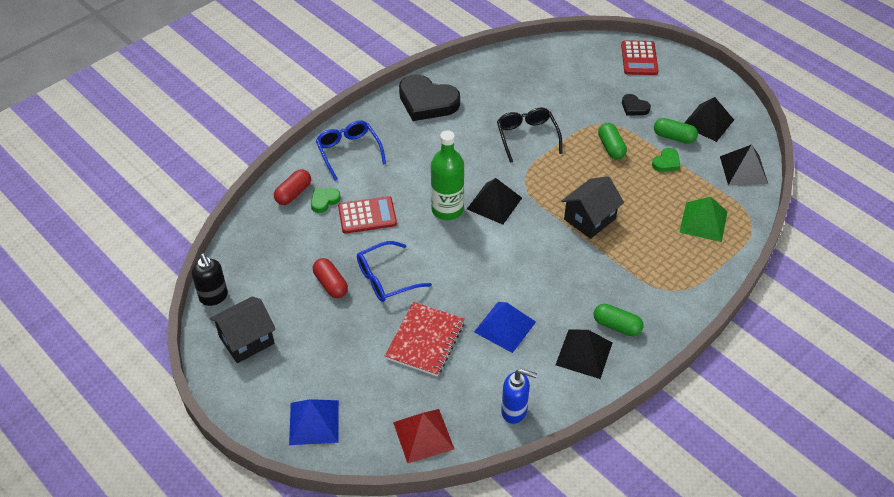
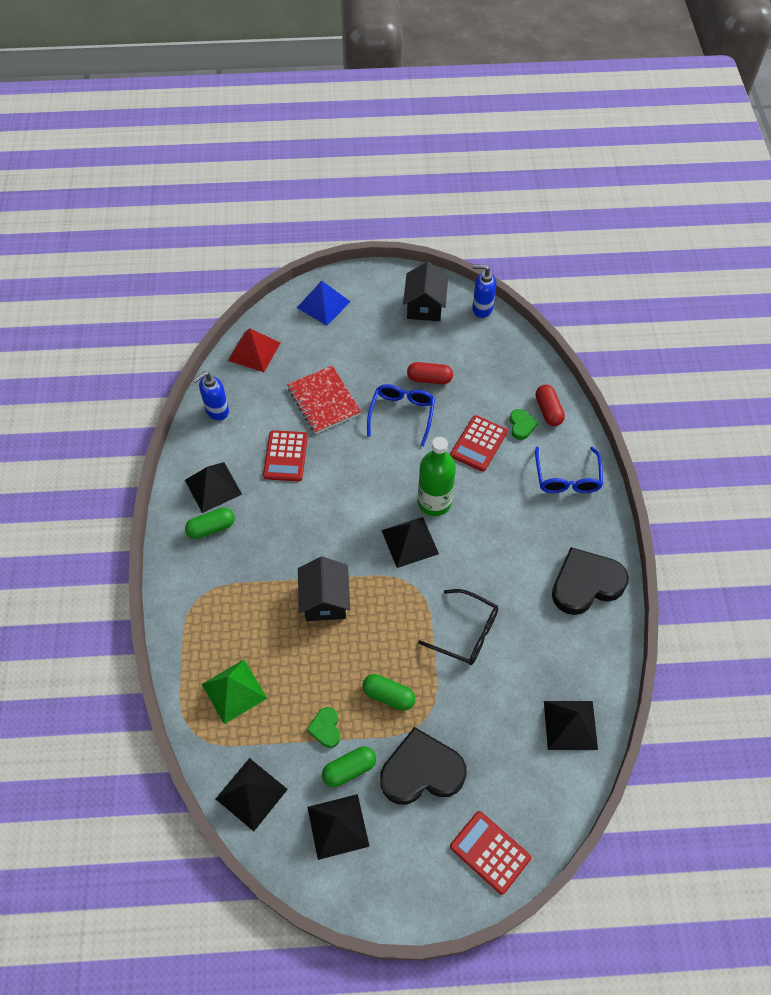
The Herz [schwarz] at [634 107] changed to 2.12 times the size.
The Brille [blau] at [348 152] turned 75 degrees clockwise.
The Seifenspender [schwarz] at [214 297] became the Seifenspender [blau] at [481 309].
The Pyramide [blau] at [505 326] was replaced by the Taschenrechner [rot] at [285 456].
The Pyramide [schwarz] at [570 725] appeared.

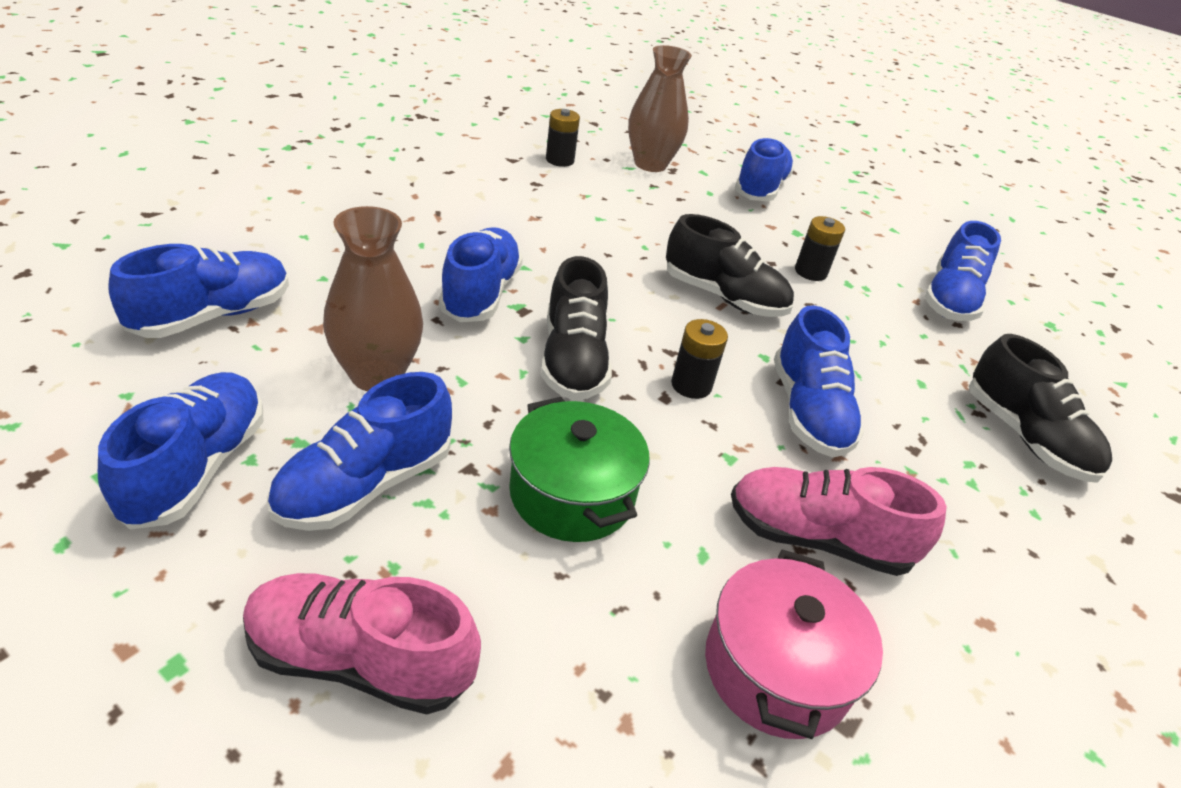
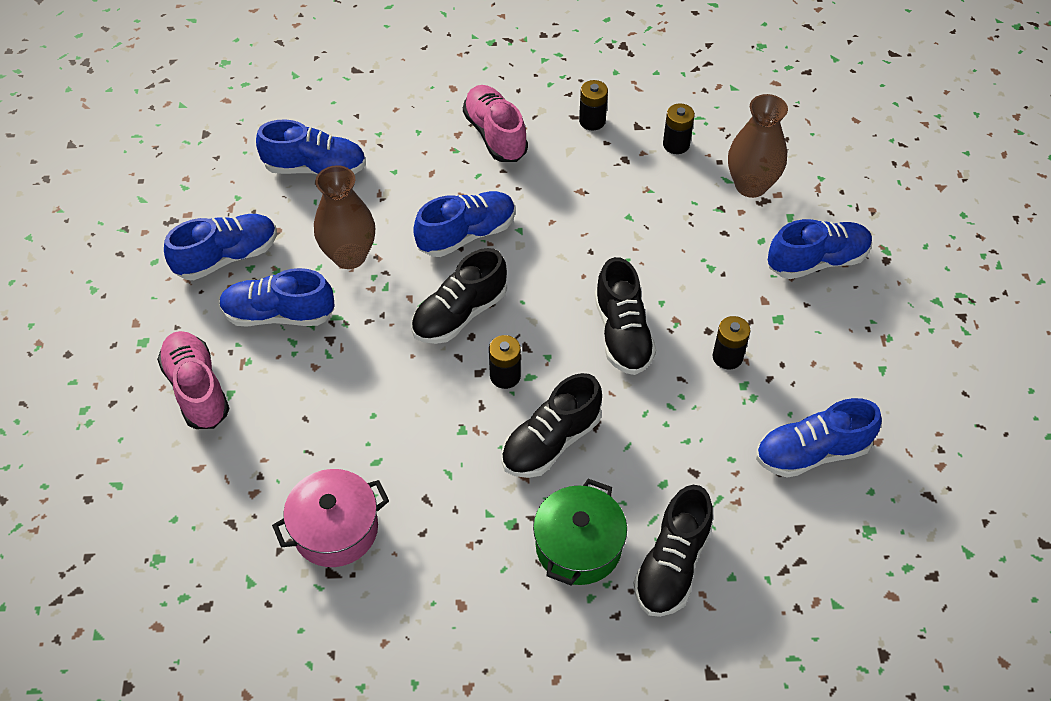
The Schuh [blau] at [808 412] became the Schuh [schwarz] at [551 442].
The Kochtopf [grün] moved from [572 494] to [578 546].
The Schuh [rosa] moved from [817 538] to [495 135].
The Batterie [schwarz] at [592 121] appeared.

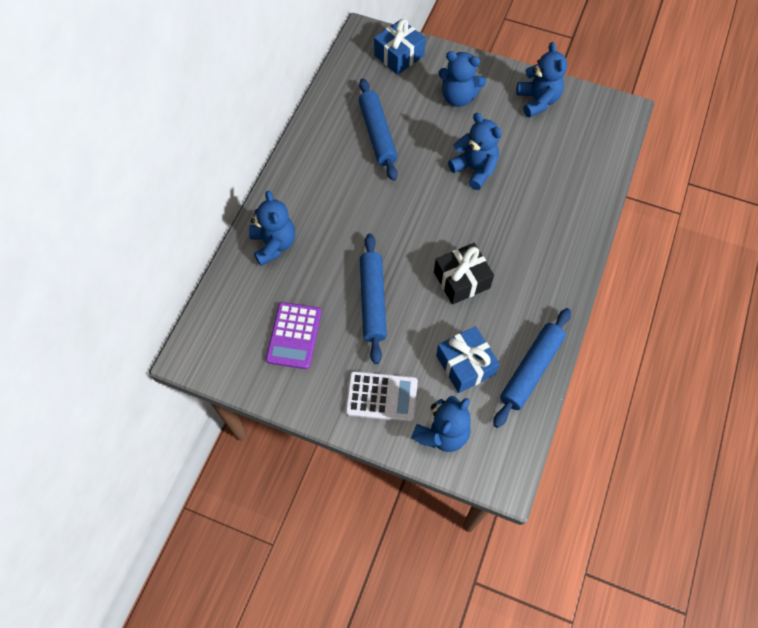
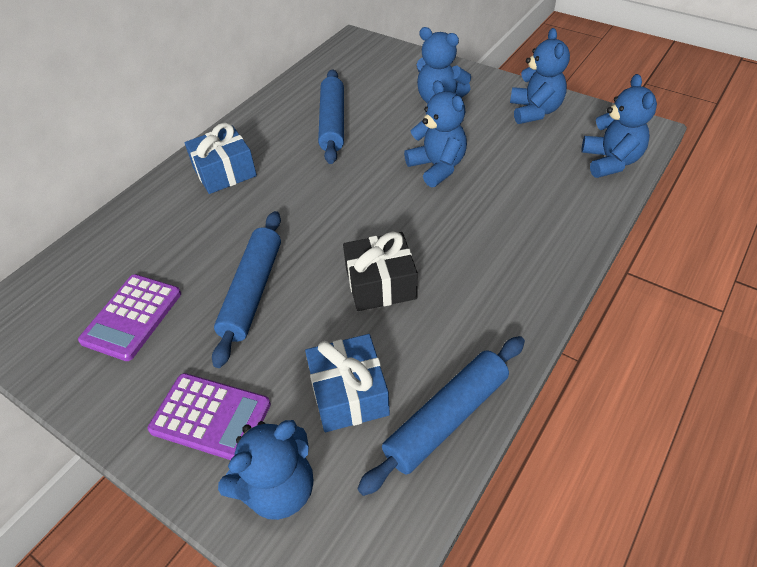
The Geschenk [blau] moved from [399 55] to [224 172].
The Teddybär [blau] moved from [274 244] to [610 162].
The Taschenrechner [weiß] at [381 396] became the Taschenrechner [lila] at [211 417].

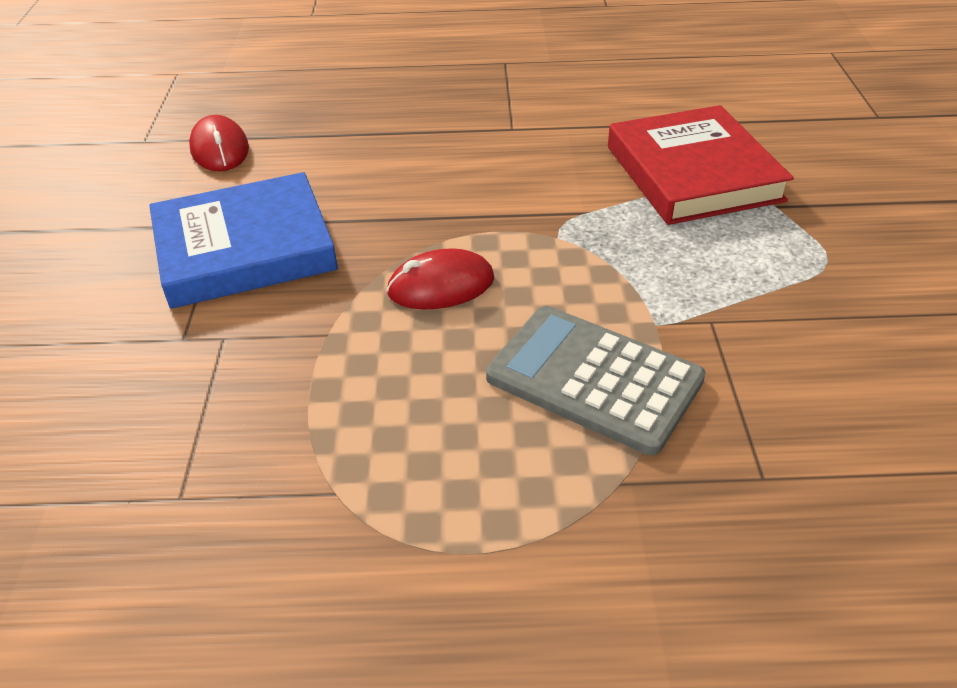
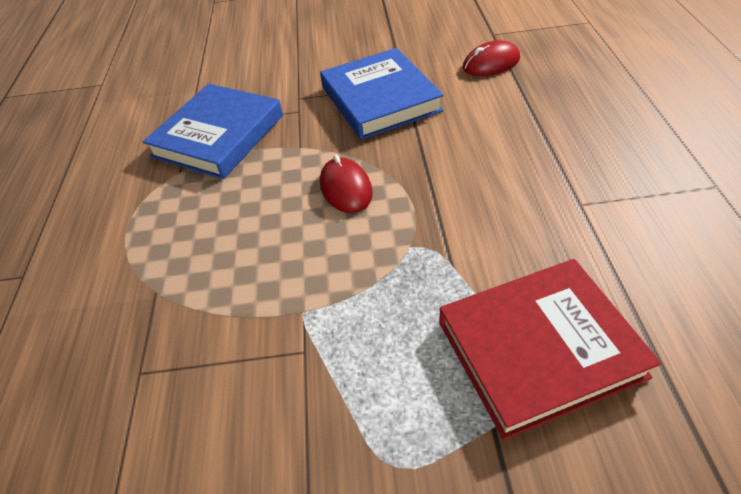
The Taschenrechner [grau] at [594 379] disappeared.
The Buch [blau] at [218 136] appeared.

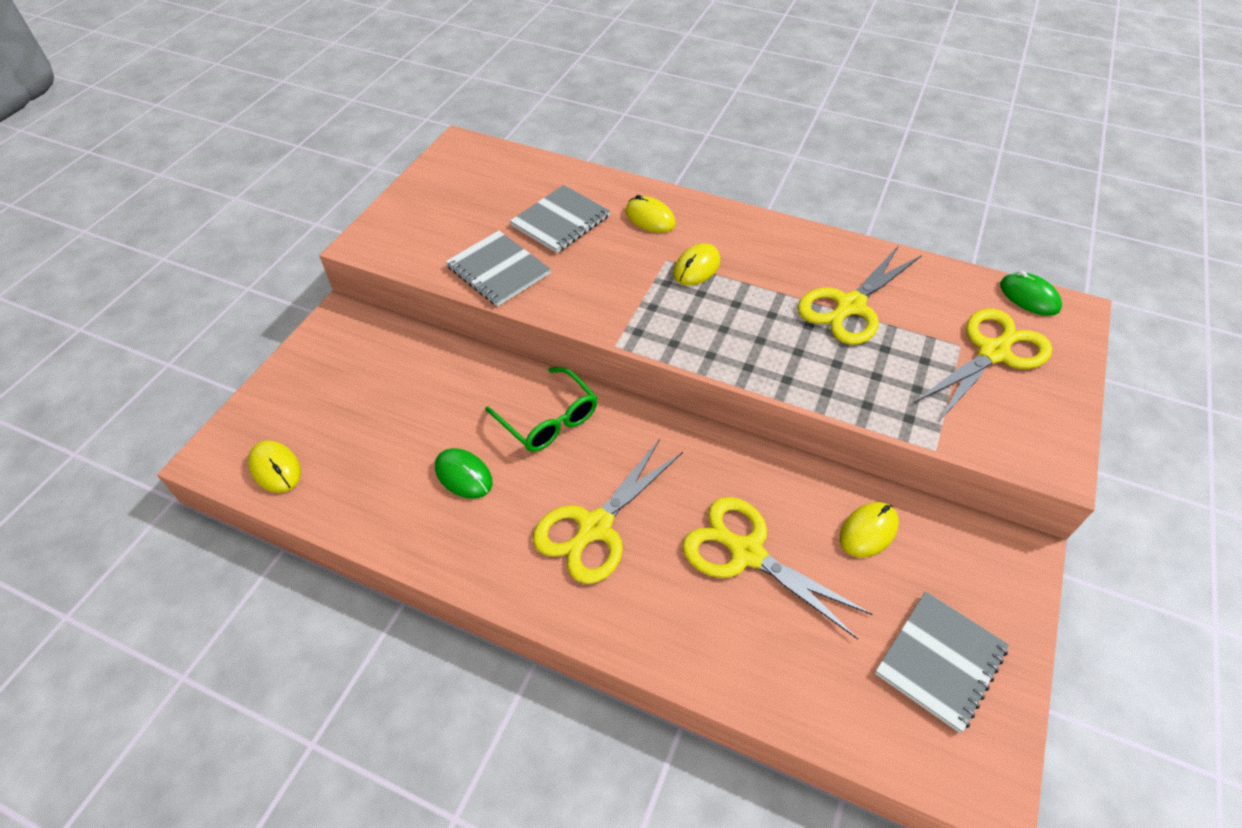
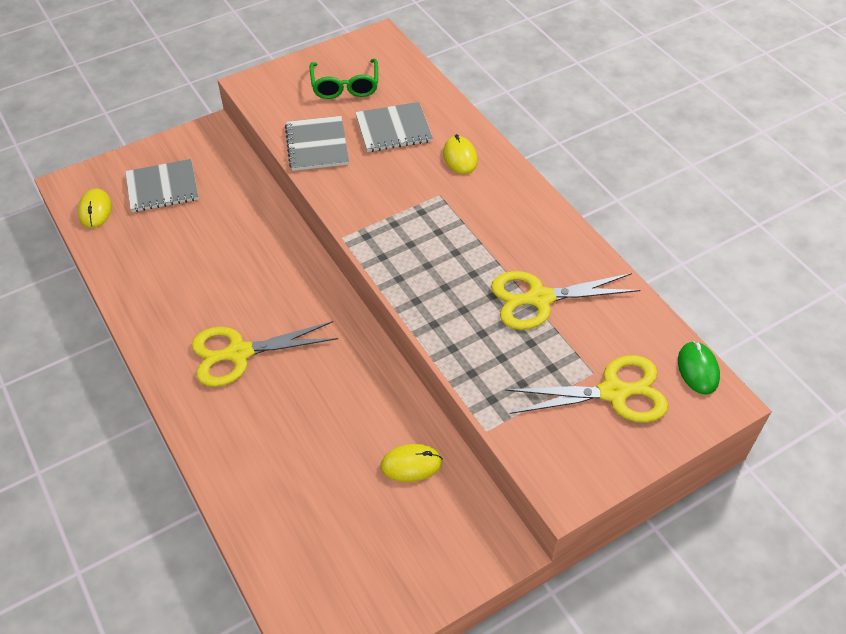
The Computermaus [gelb] at [696 267] disappeared.
The Brille [grün] moved from [548 419] to [345 86].
The Computermaus [grün] at [464 475] disappeared.
The Schere [gelb] at [745 552] disappeared.
The Notizbuch [grau] moved from [940 661] to [162 187].

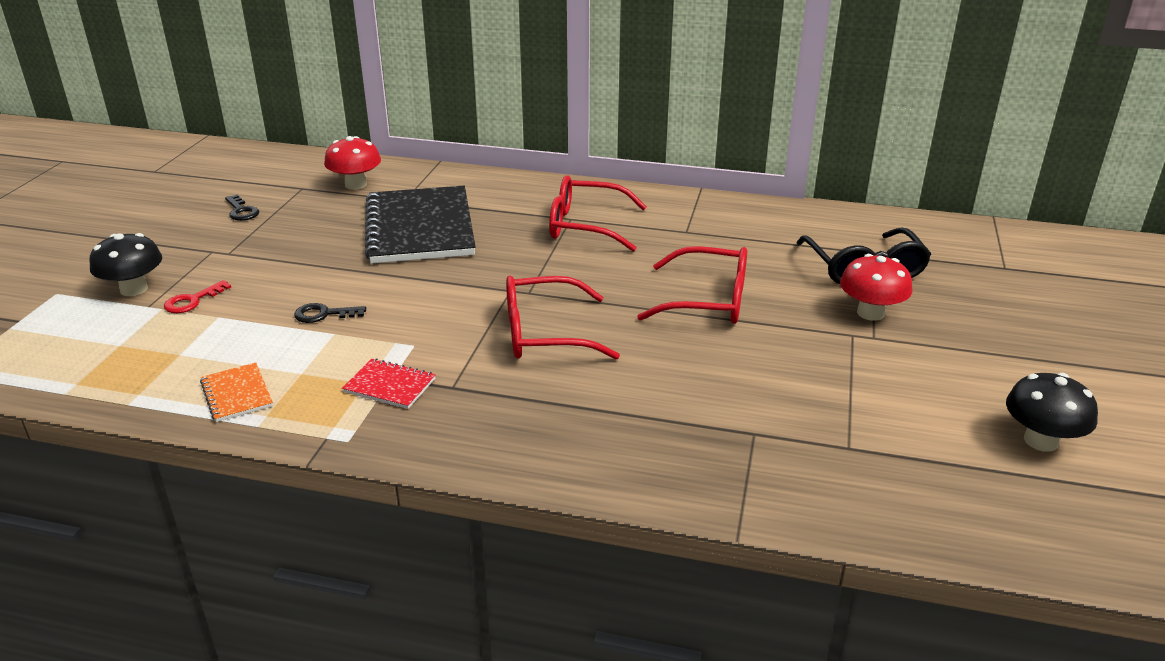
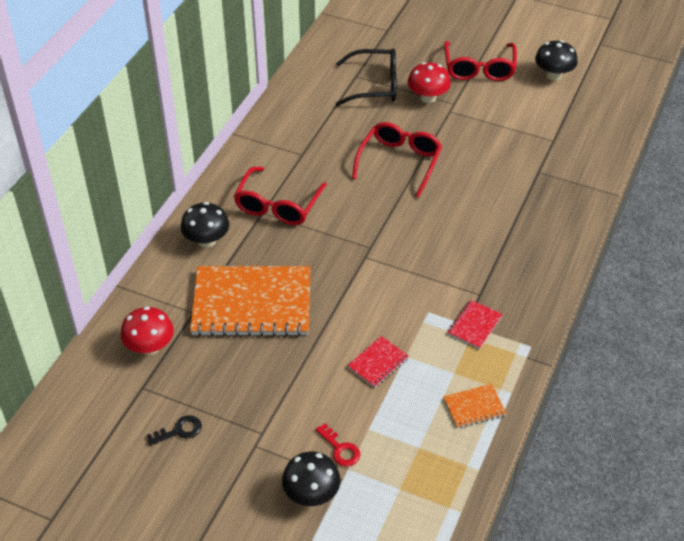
The Notizbuch [schwarz] at [420 228] became the Notizbuch [orange] at [252 303].
The Brille [rot] moved from [544 334] to [479 69].
The Schlüssel [schwarz] at [324 314] was replaced by the Notizbuch [rot] at [378 363].
The Pilz [schwarz] at [206 240] appeared.

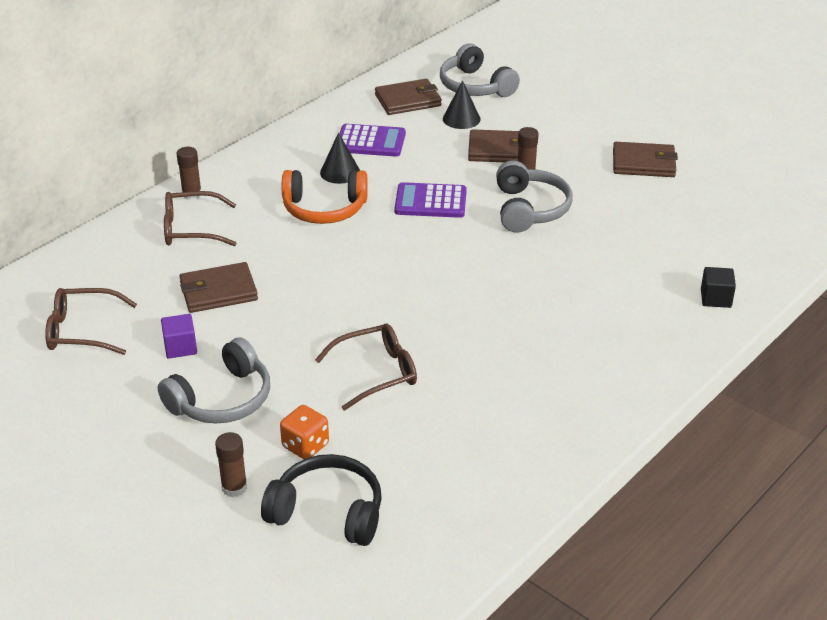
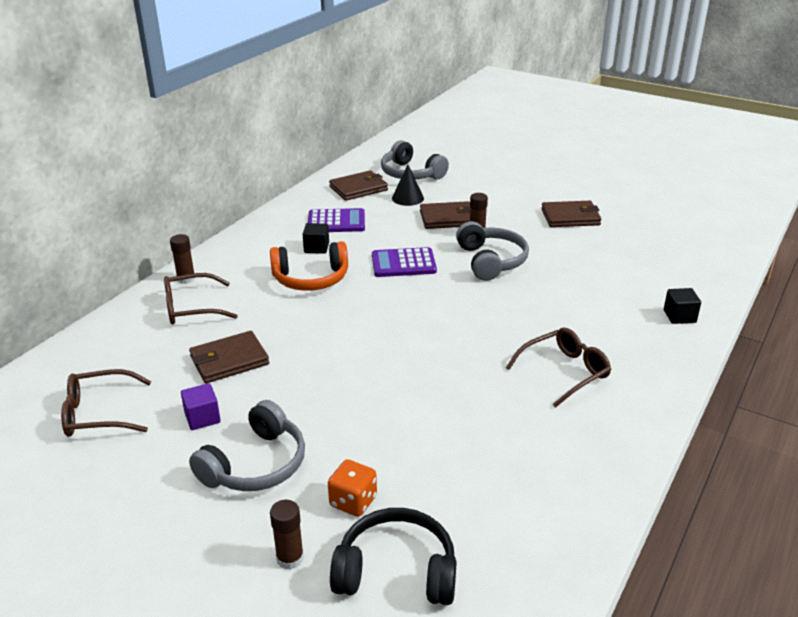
The Kegel [schwarz] at [340 172] was replaced by the Kubus [schwarz] at [316 248].
The Brille [braun] moved from [376 373] to [564 372].

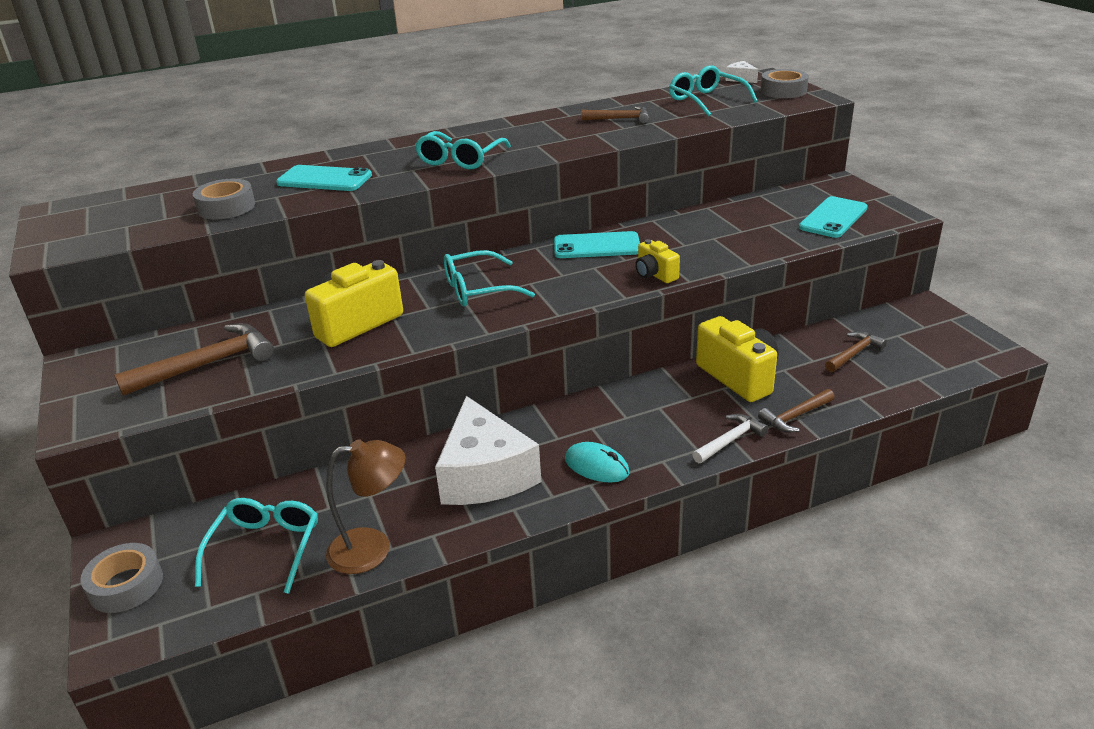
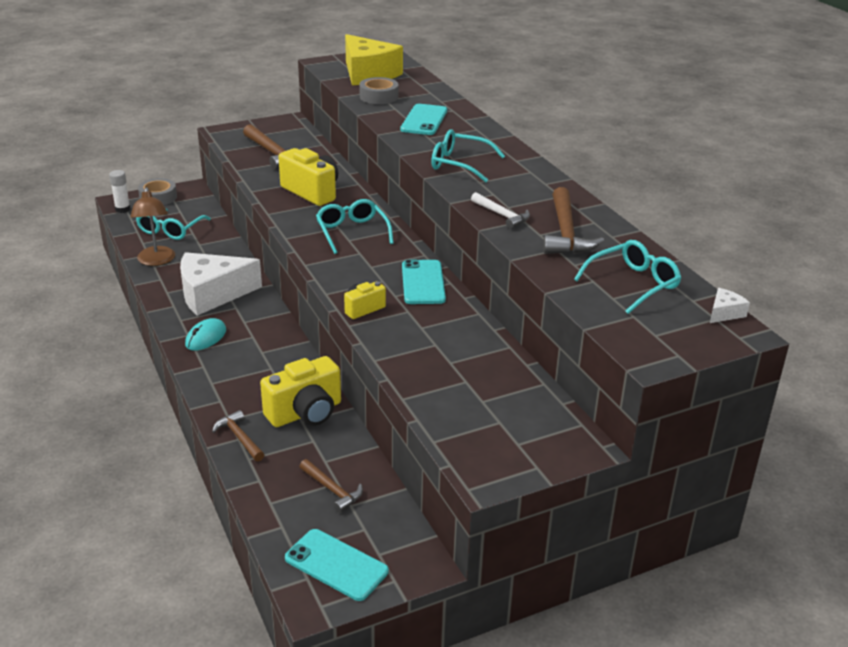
The Klebeband [grau] at [783 91] disappeared.
The Hammer [braun] at [620 119] changed to 1.67 times the size.
The Handy [türkis] moved from [833 218] to [336 565].
The Hammer [weiß] moved from [730 440] to [502 215].
The Brille [türkis] at [265 548] turned 105 degrees clockwise.
The Käse [gelb] at [368 74] appeared.
The Klebestift [weiß] at [122 209] appeared.

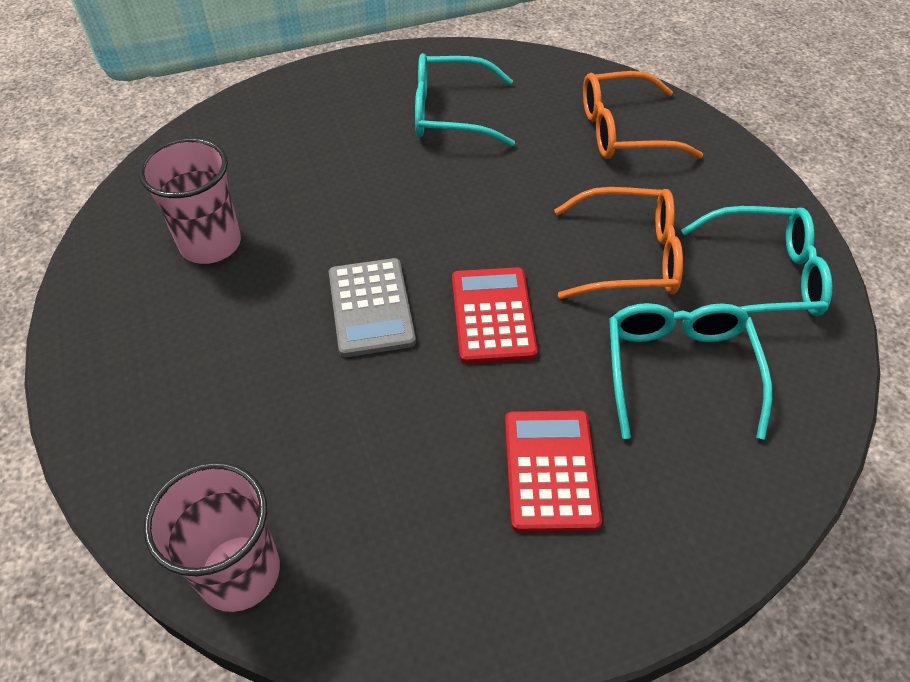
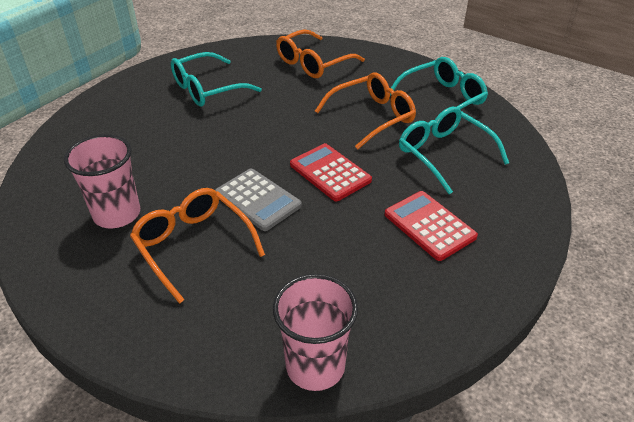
The Brille [orange] at [193 245] appeared.

